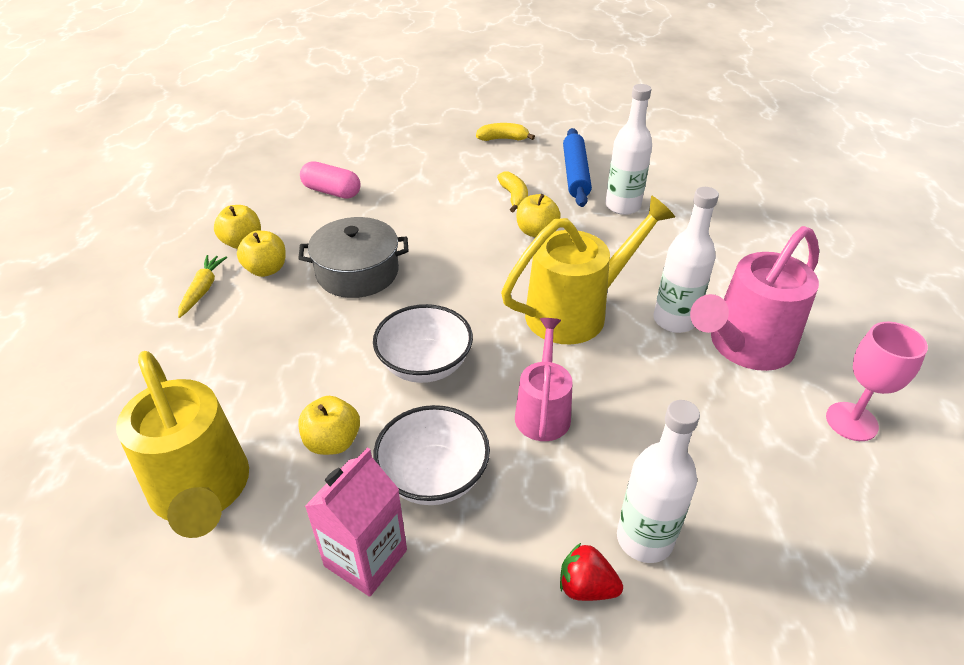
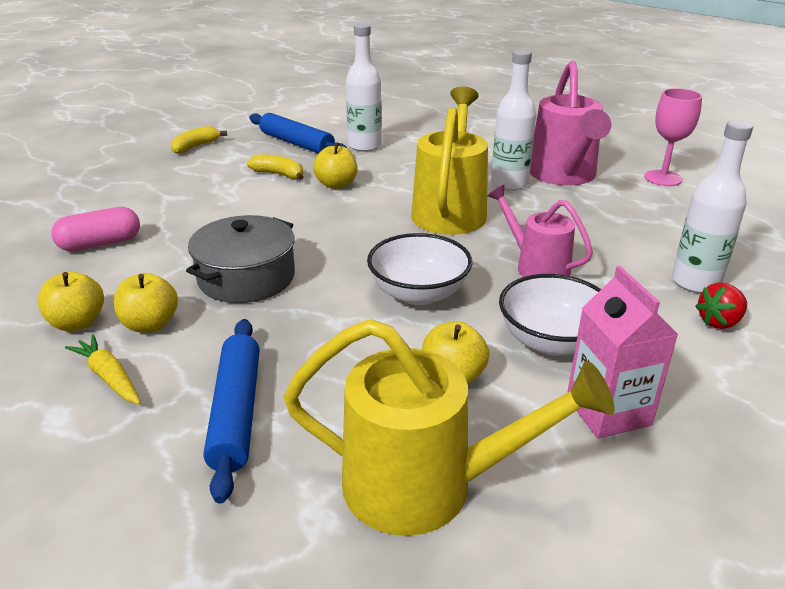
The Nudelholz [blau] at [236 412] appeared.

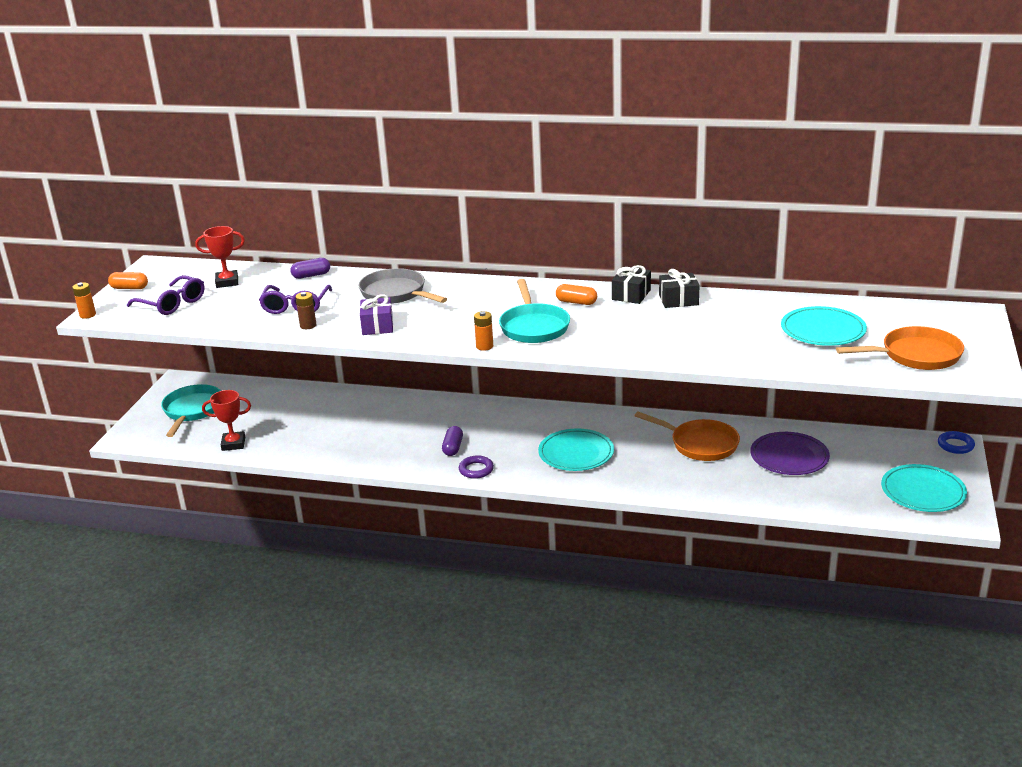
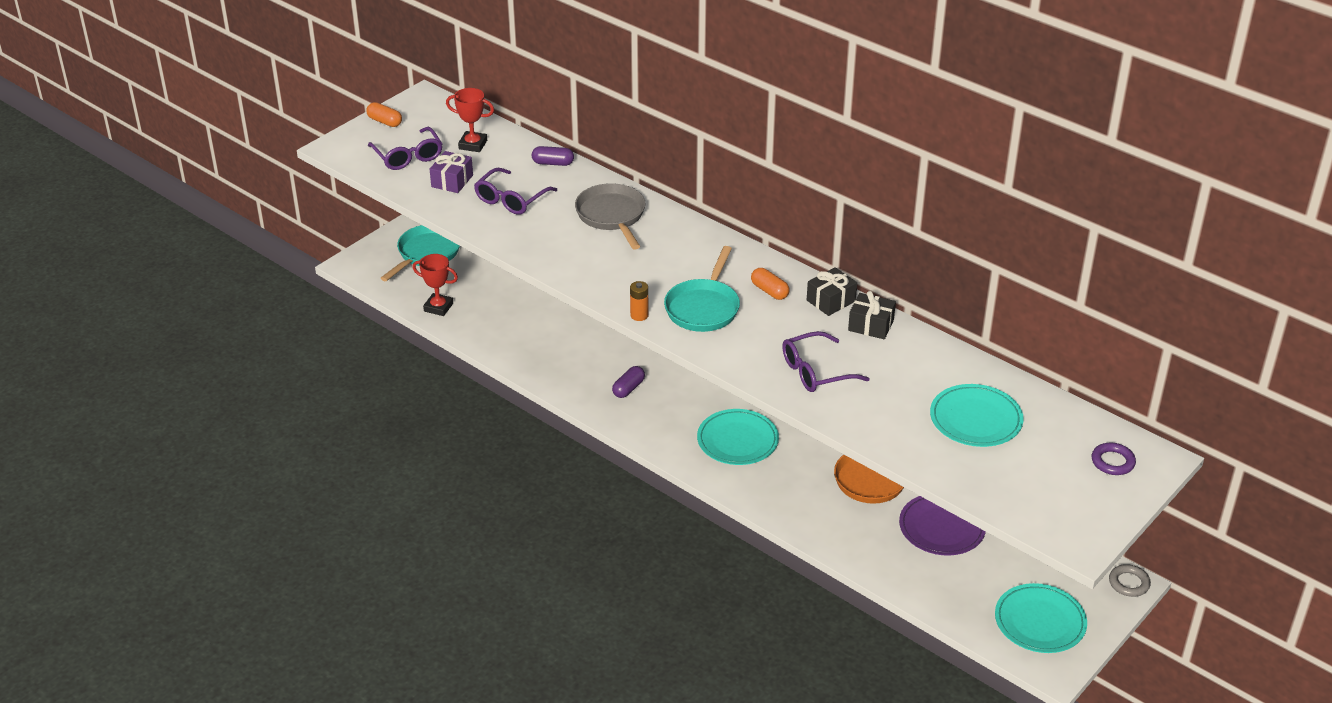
The Batterie [orange] at [88 315] disappeared.
The Batterie [braun] at [308 325] disappeared.
The Geschenk [lila] moved from [377 326] to [452 181].
The Pfanne [orange] at [916 355] disappeared.
The Ring [blau] at [955 445] became the Ring [grau] at [1129 583].
The Ring [lila] moved from [476 470] to [1112 462].
The Brille [lila] at [816 371] appeared.

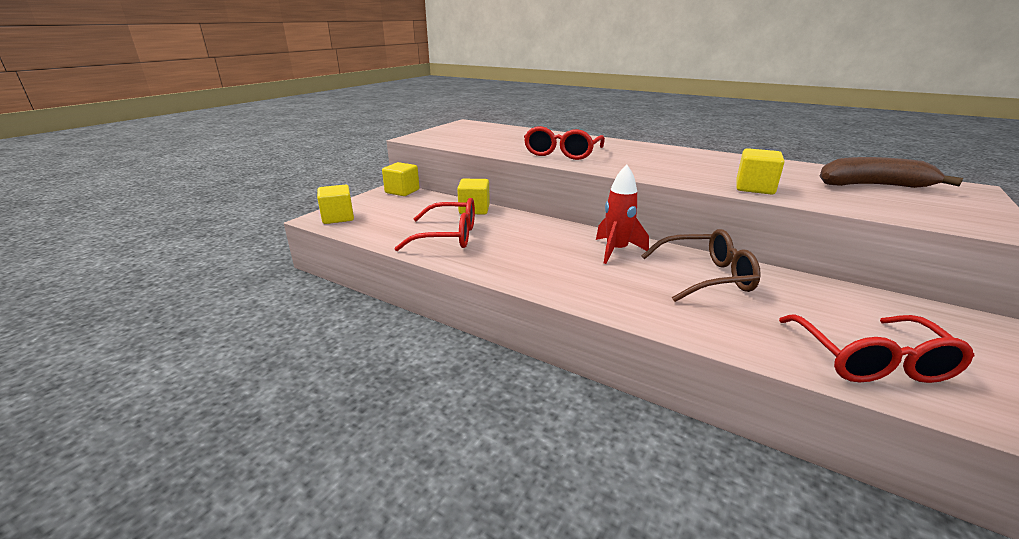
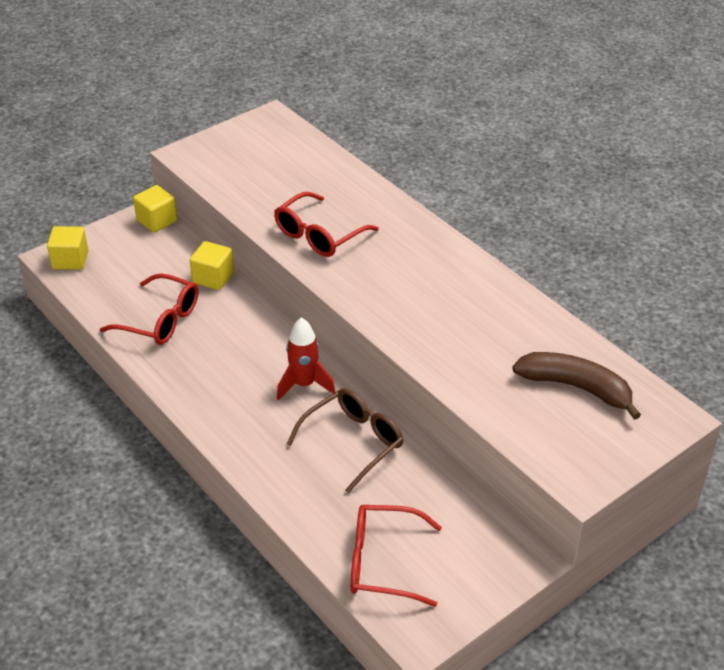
The Kubus [gelb] at [754 188] disappeared.
The Brille [braun] at [706 277] turned 60 degrees counterclockwise.
The Brille [rot] at [871 361] turned 75 degrees clockwise.

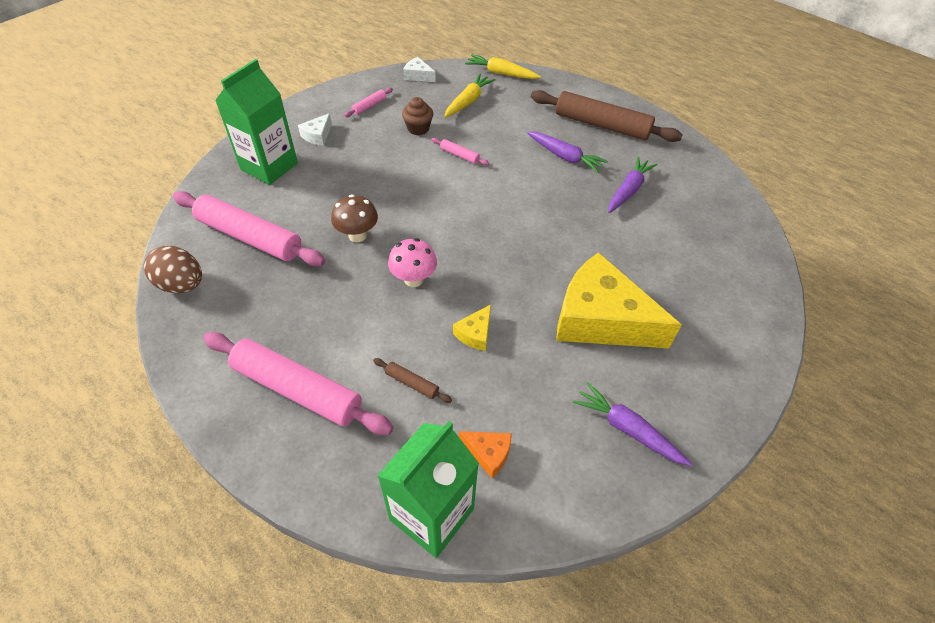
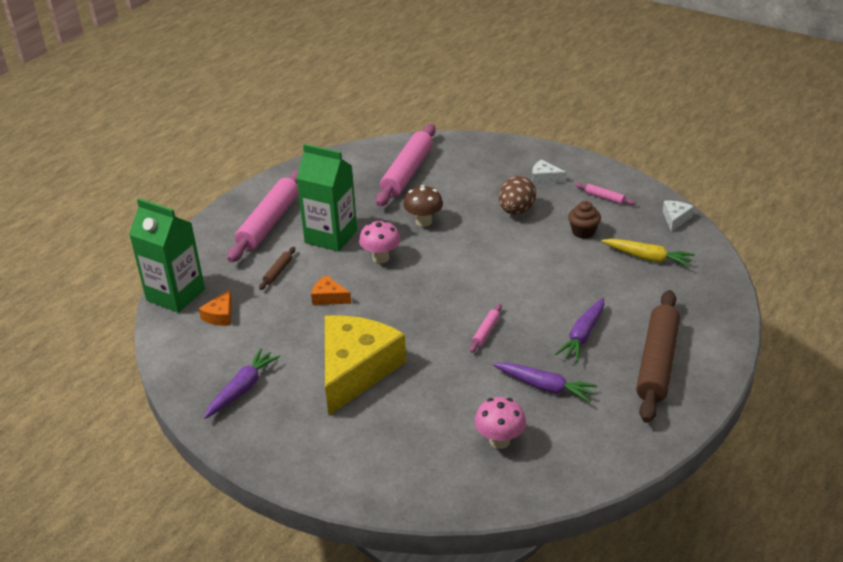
The Karotte [gelb] at [501 73] disappeared.
The Getränkekarton [grün] moved from [269 166] to [331 236].
The Nudelholz [rosa] moved from [459 155] to [486 332].
The Ei [braun] moved from [182 284] to [516 211].
The Käse [gelb] at [475 333] became the Käse [orange] at [329 297].
The Pilz [rosa] at [499 441] appeared.

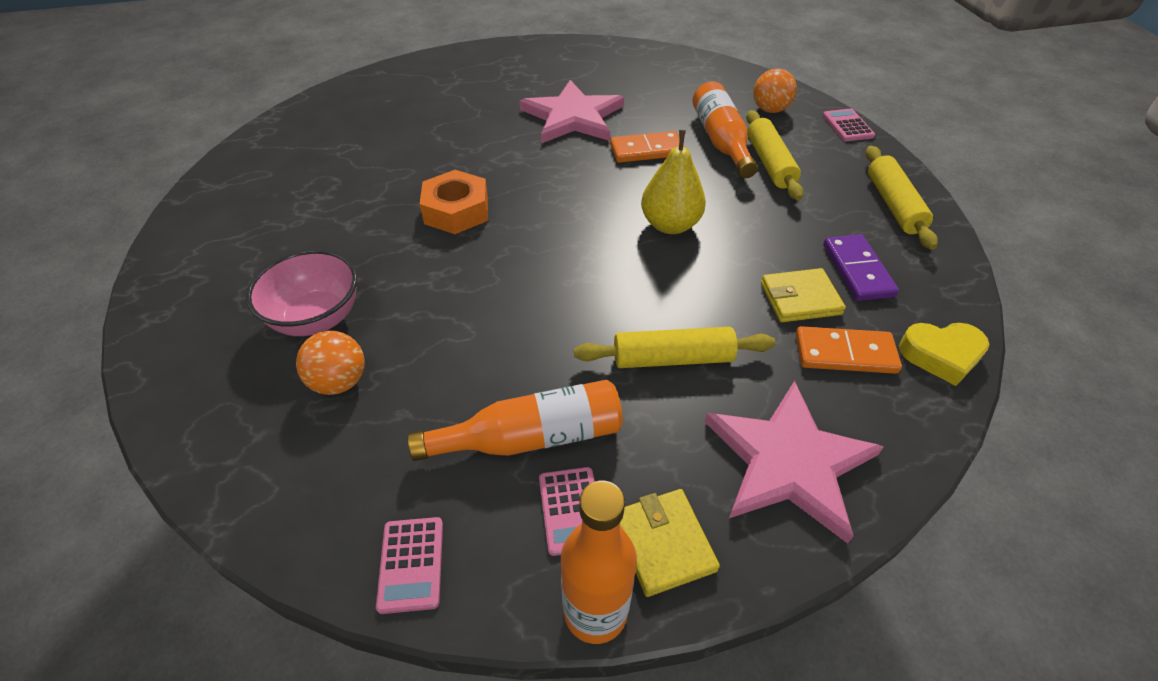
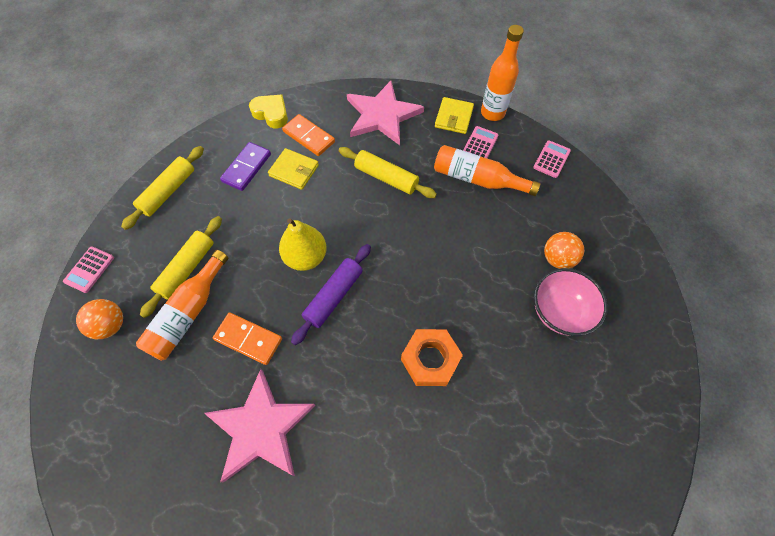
The Nudelholz [lila] at [334 296] appeared.

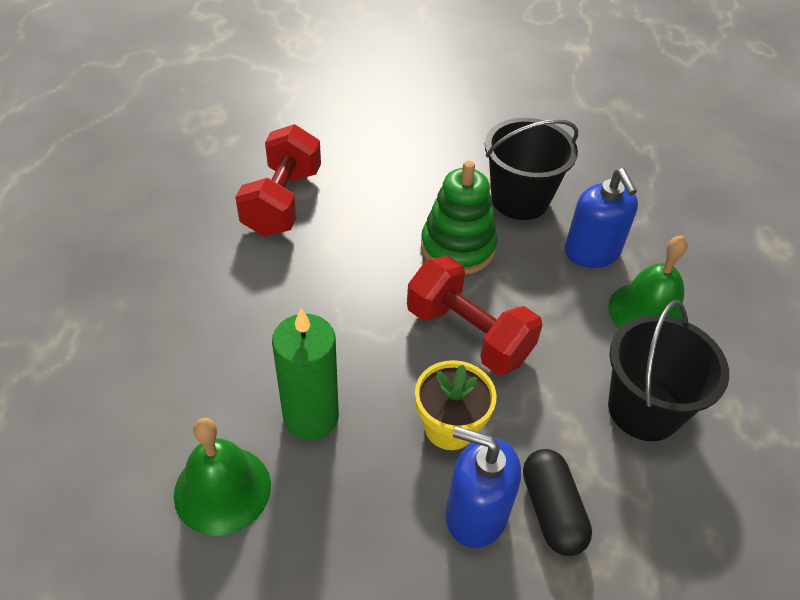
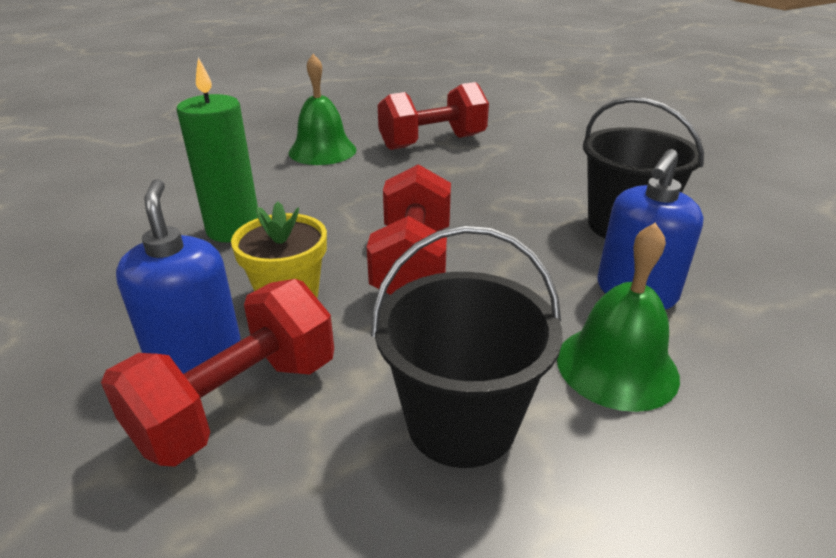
The Stapelspielzeug [grün] at [457 247] disappeared.
The Glocke [grün] moved from [222 489] to [322 151].
The Kapsel [schwarz] at [551 511] was replaced by the Hantel [rot] at [238 403].

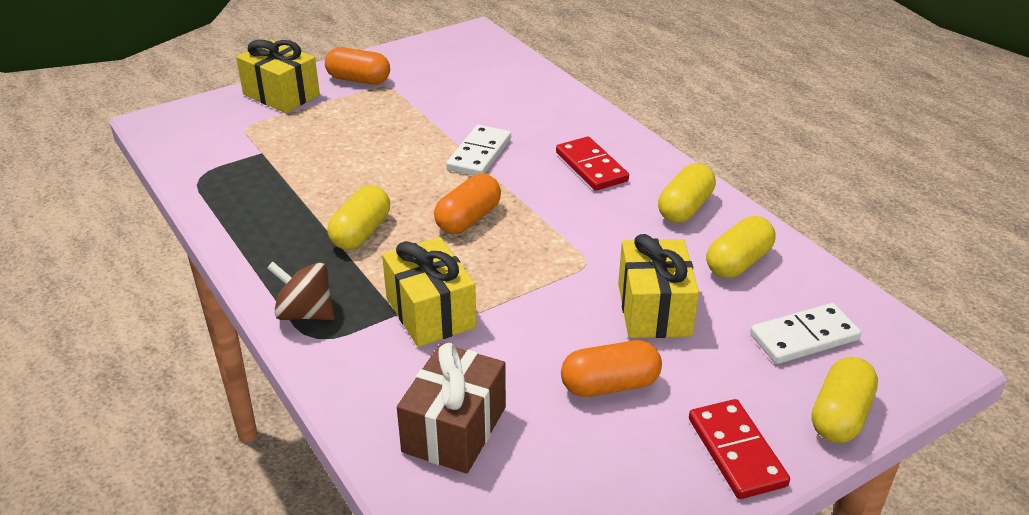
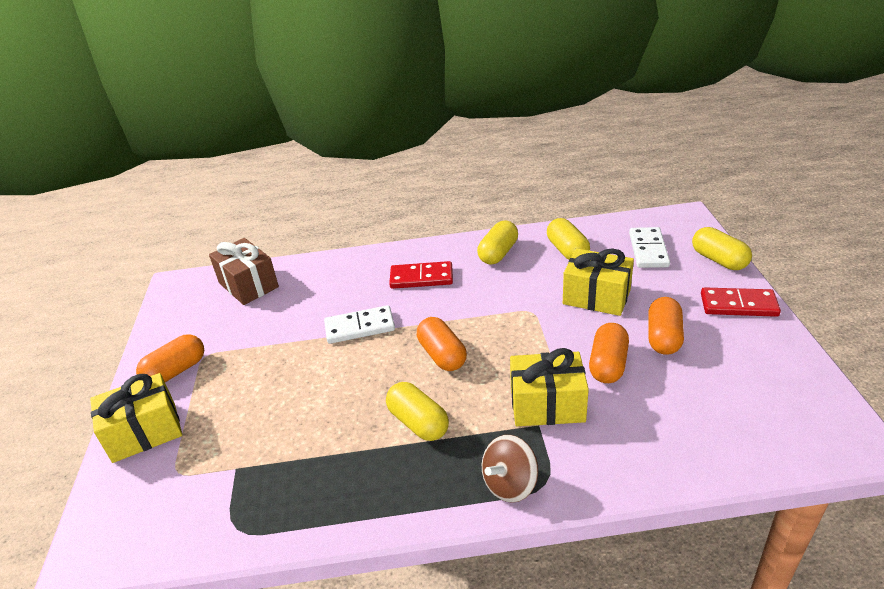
The Dominostein [weiß] at [479 154] turned 60 degrees counterclockwise.
The Kapsel [gelb] at [685 208] turned 60 degrees clockwise.
The Geschenk [braun] moved from [454 429] to [248 285].
The Kapsel [orange] at [608 364] appeared.

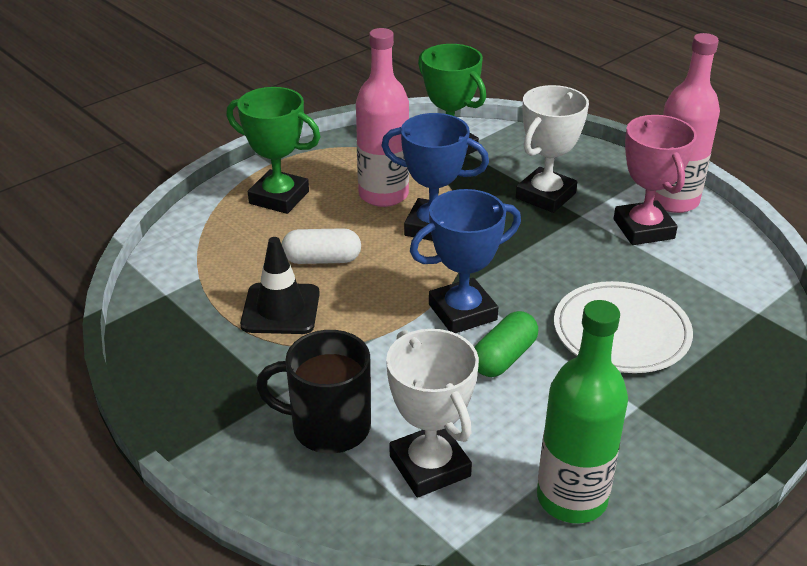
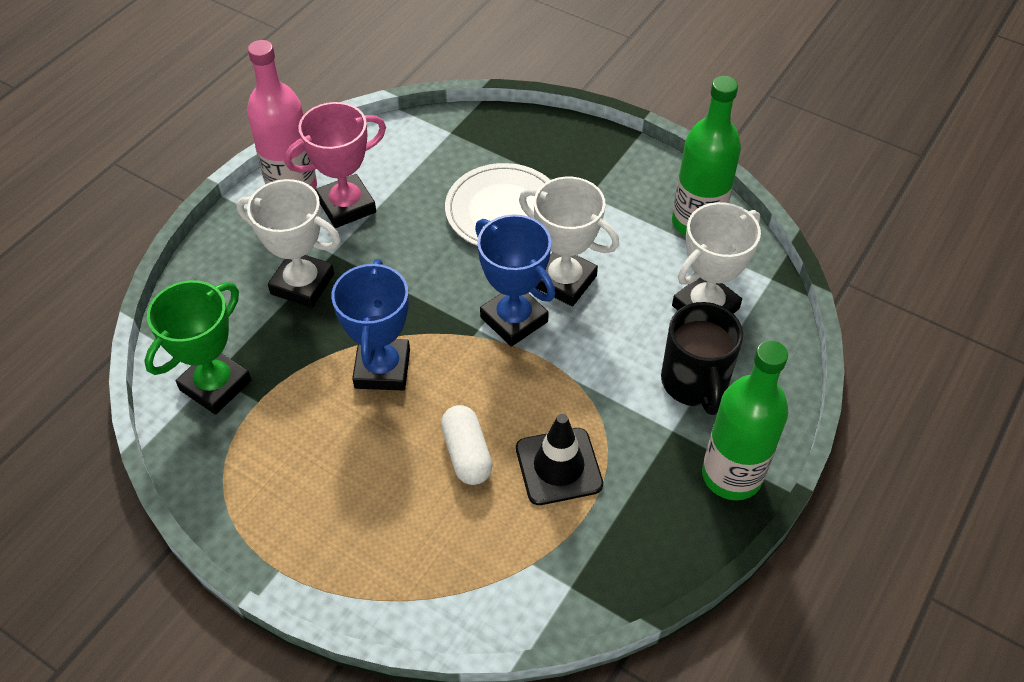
The Flasche [rosa] at [383 195] disappeared.
The Pokal [grün] at [279 197] disappeared.
The Kapsel [grün] at [504 357] was replaced by the Pokal [weiß] at [564 281].
The Flasche [grün] at [731 475] appeared.

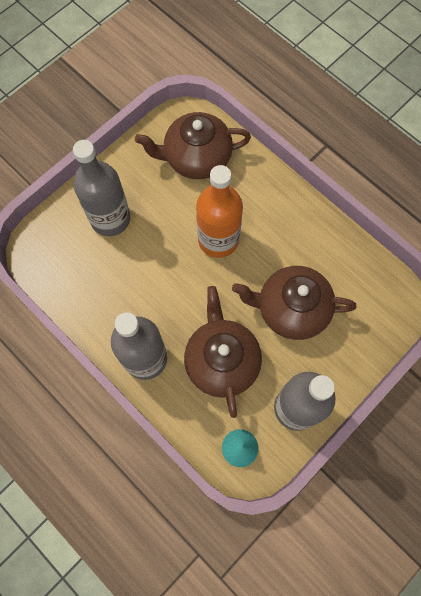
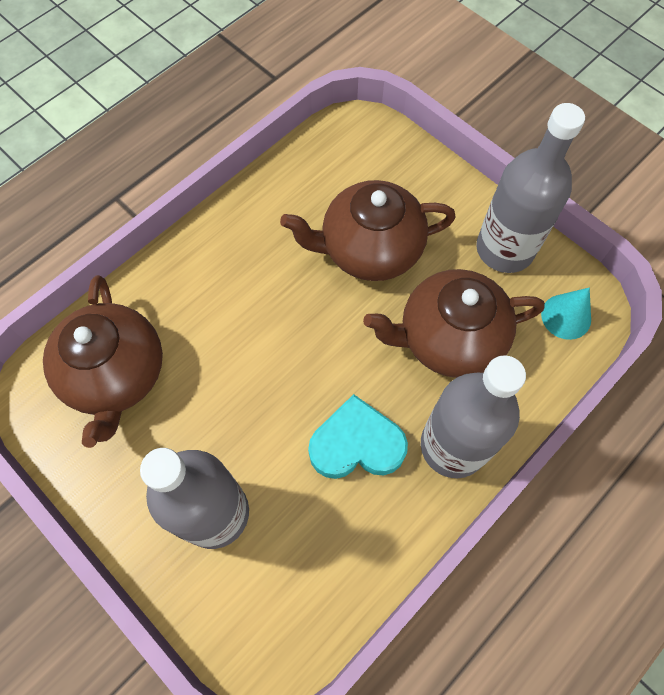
The Flasche [orange] at [218 239] disappeared.
The Teekanne [braun] at [291 309] turned 75 degrees clockwise.
The Herz [türkis] at [356 444] appeared.

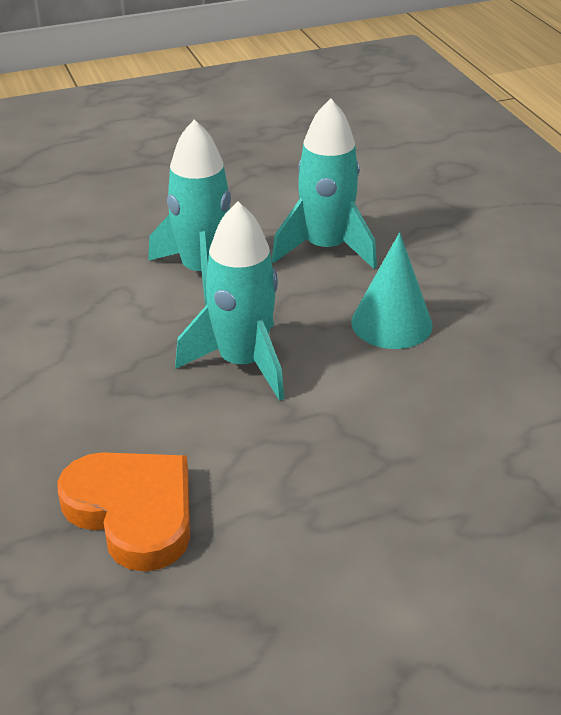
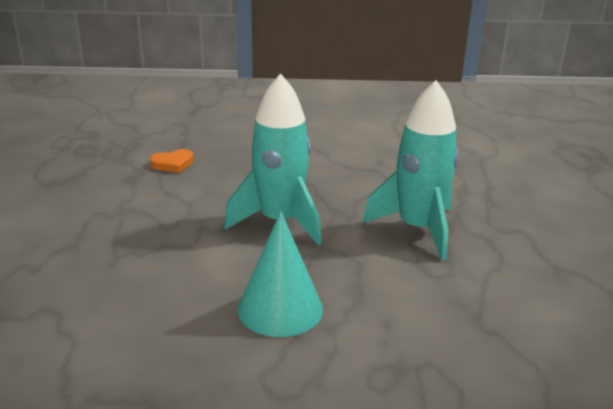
The Rakete [türkis] at [325 248] disappeared.
The Herz [orange] at [133 512] changed to 0.46 times the size.

